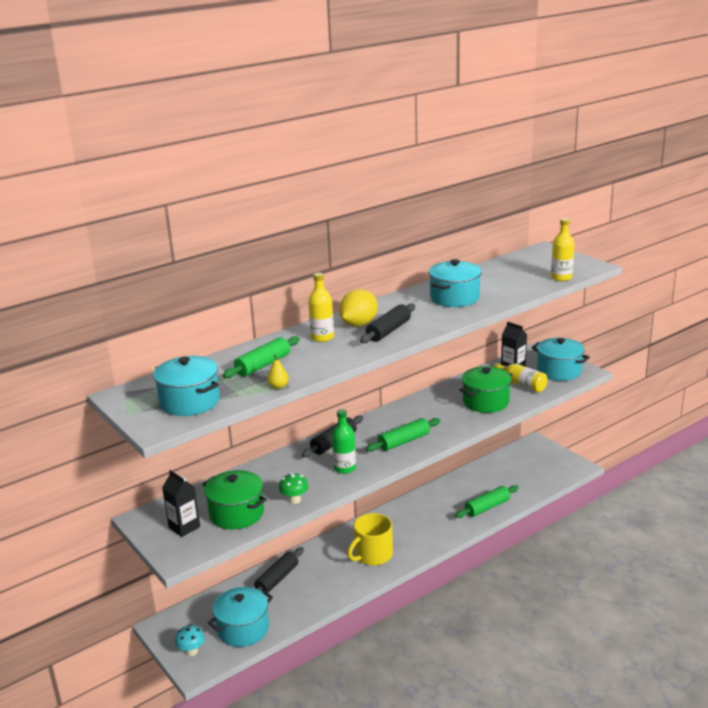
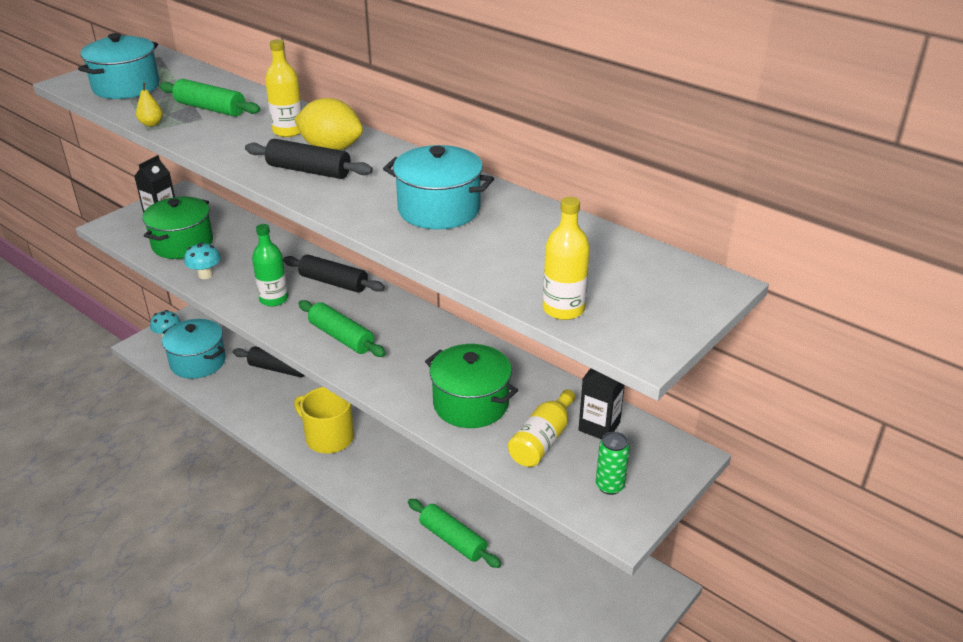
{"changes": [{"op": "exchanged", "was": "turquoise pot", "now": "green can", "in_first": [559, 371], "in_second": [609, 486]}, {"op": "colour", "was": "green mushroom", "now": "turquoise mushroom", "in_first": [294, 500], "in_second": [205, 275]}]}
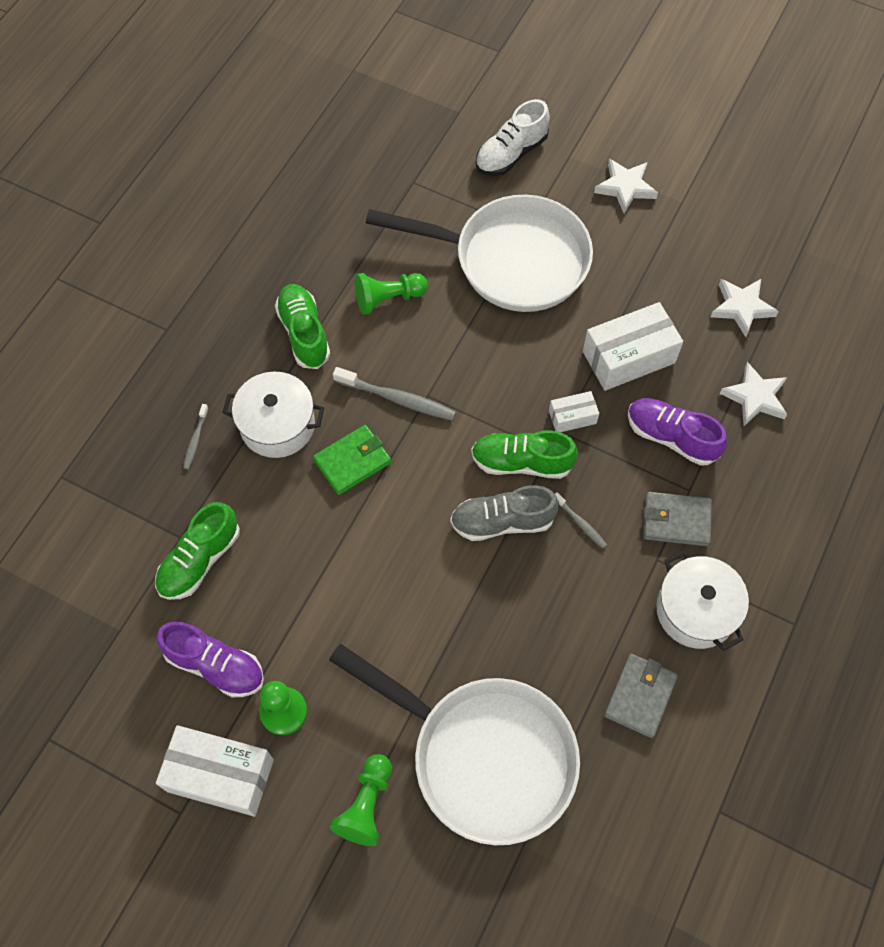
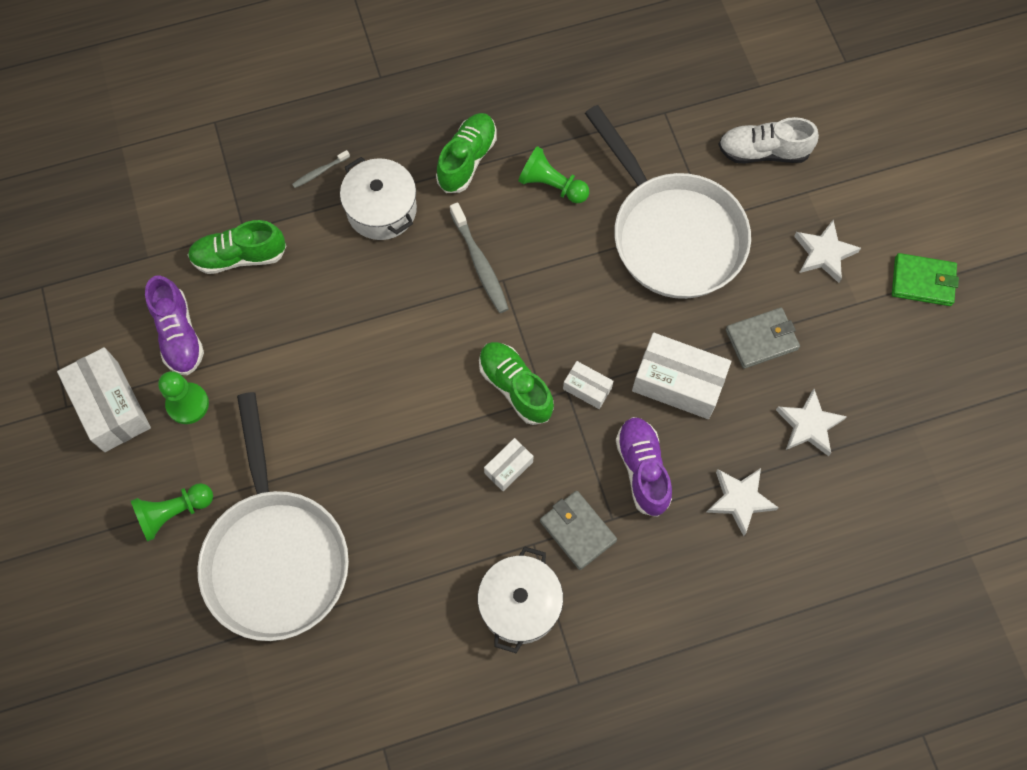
{"changes": [{"op": "missing", "was": "grey shoe", "in_first": [502, 521]}, {"op": "relocated", "was": "green wallet", "in_first": [352, 461], "in_second": [922, 281]}, {"op": "relocated", "was": "grey wallet", "in_first": [640, 696], "in_second": [761, 339]}, {"op": "exchanged", "was": "grey toothbrush", "now": "white box", "in_first": [580, 523], "in_second": [508, 467]}]}
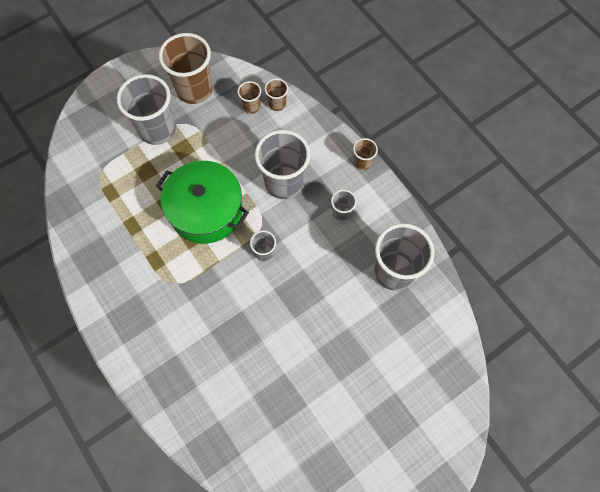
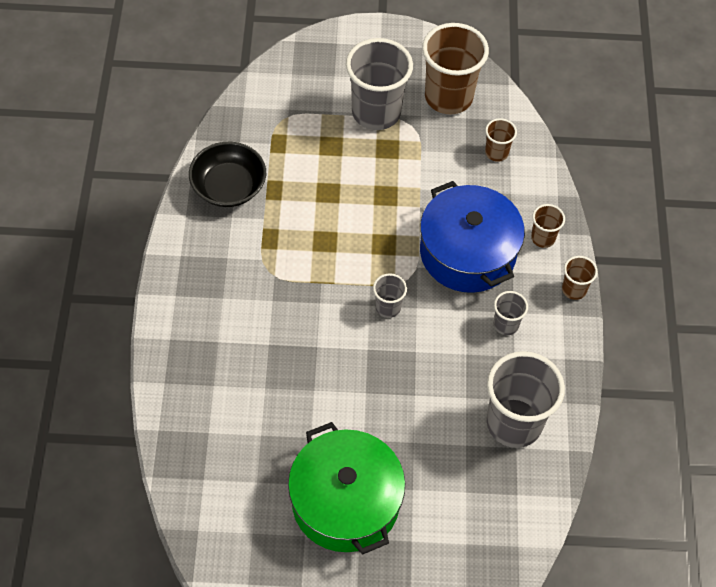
{"changes": [{"op": "appeared", "now": "black bowl", "in_second": [228, 186]}, {"op": "relocated", "was": "green pot", "in_first": [206, 210], "in_second": [345, 502]}, {"op": "relocated", "was": "brown cup", "in_first": [277, 104], "in_second": [543, 238]}, {"op": "exchanged", "was": "grey cup", "now": "blue pot", "in_first": [284, 182], "in_second": [467, 252]}]}
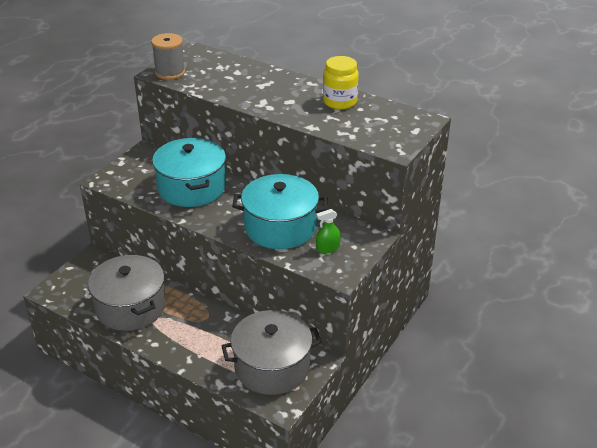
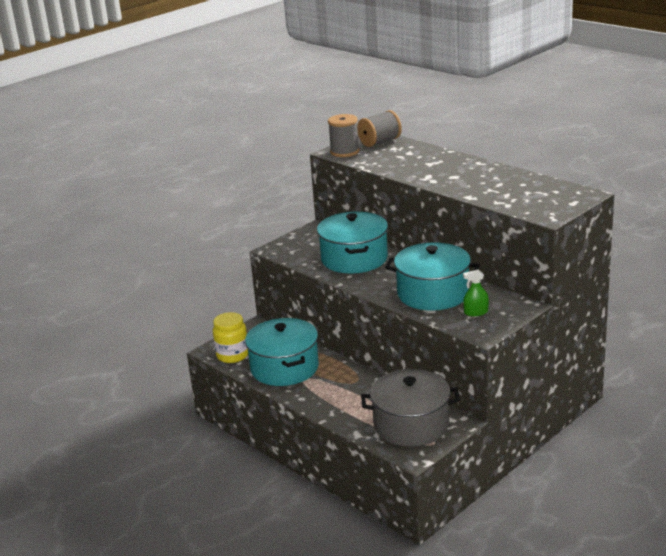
{"changes": [{"op": "appeared", "now": "grey spool", "in_second": [380, 142]}, {"op": "relocated", "was": "yellow jar", "in_first": [340, 102], "in_second": [232, 355]}, {"op": "colour", "was": "grey pot", "now": "turquoise pot", "in_first": [130, 307], "in_second": [284, 368]}]}
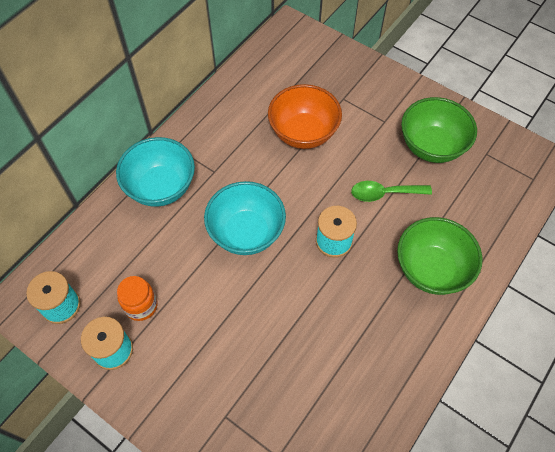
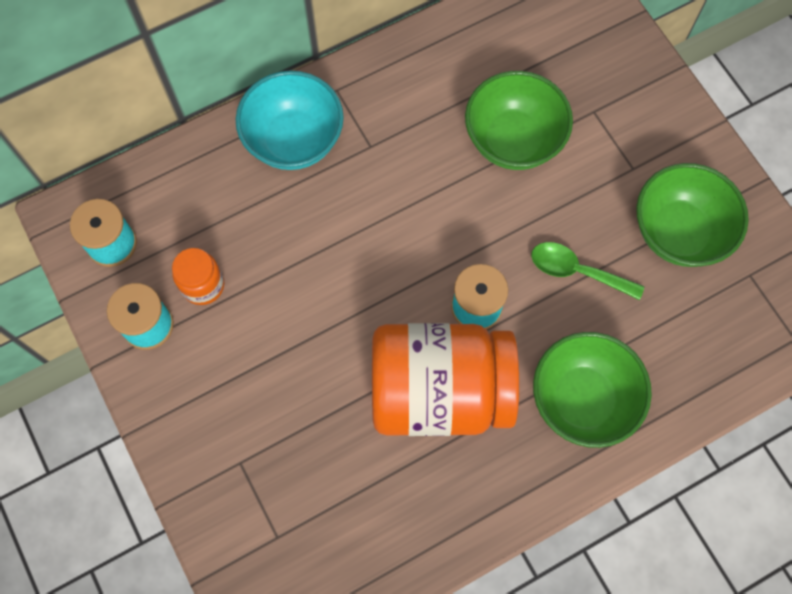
{"changes": [{"op": "missing", "was": "turquoise bowl", "in_first": [246, 233]}, {"op": "appeared", "now": "orange jar", "in_second": [439, 391]}, {"op": "colour", "was": "orange bowl", "now": "green bowl", "in_first": [303, 133], "in_second": [513, 140]}]}
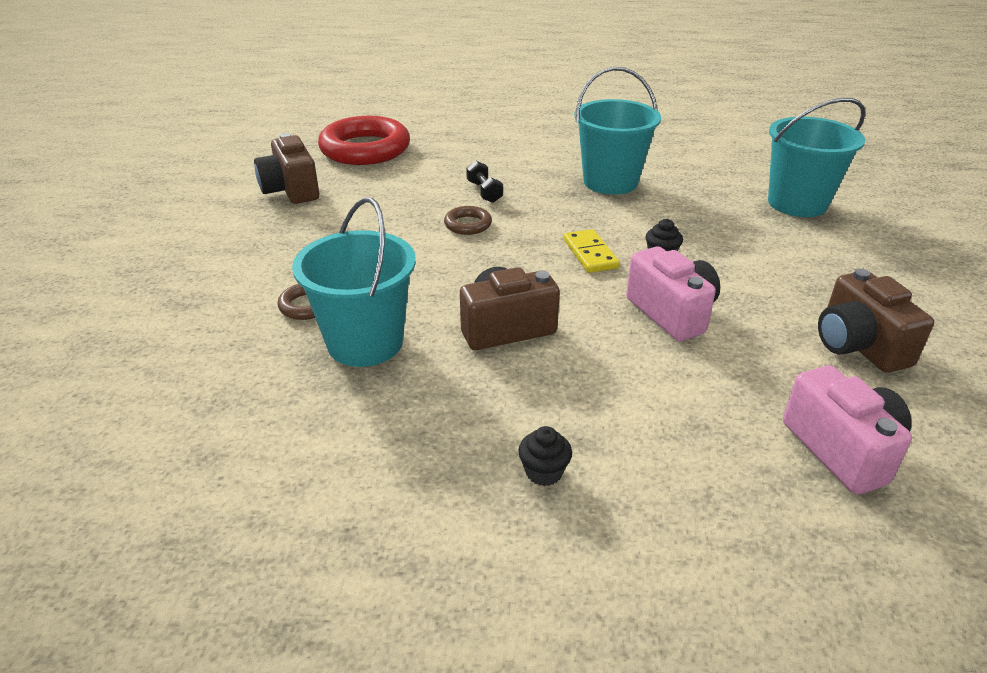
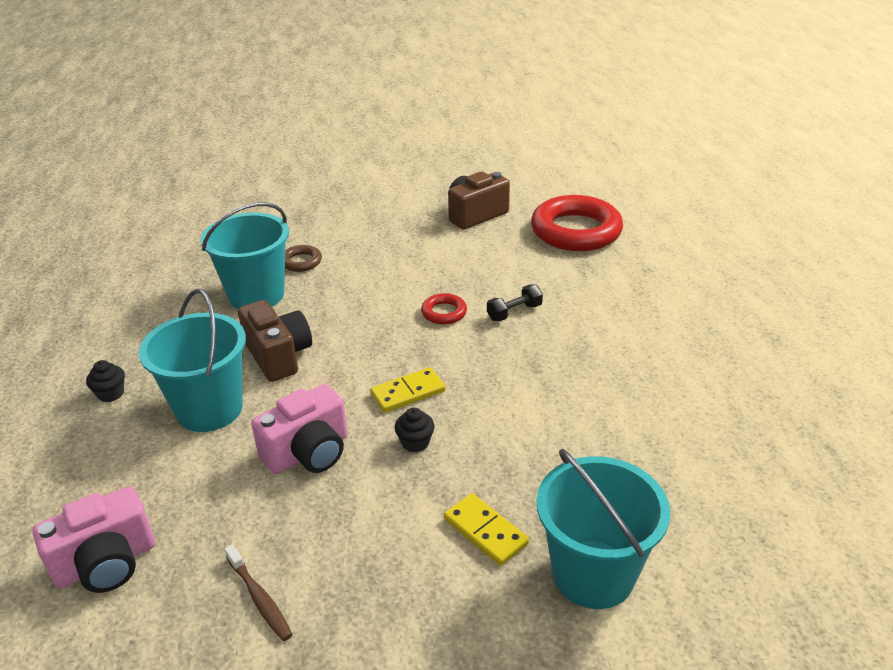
{"changes": [{"op": "appeared", "now": "yellow domino", "in_second": [485, 531]}, {"op": "relocated", "was": "turquoise bucket", "in_first": [610, 182], "in_second": [209, 409]}, {"op": "exchanged", "was": "brown camera", "now": "brown toothbrush", "in_first": [858, 345], "in_second": [259, 598]}, {"op": "colour", "was": "brown ring", "now": "red ring", "in_first": [468, 224], "in_second": [444, 312]}]}
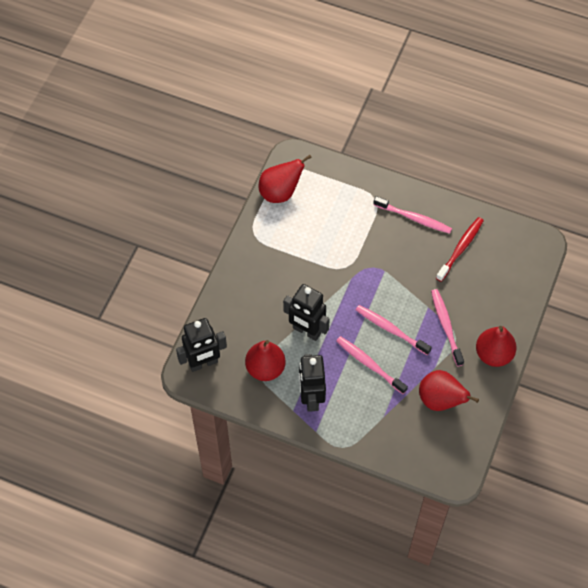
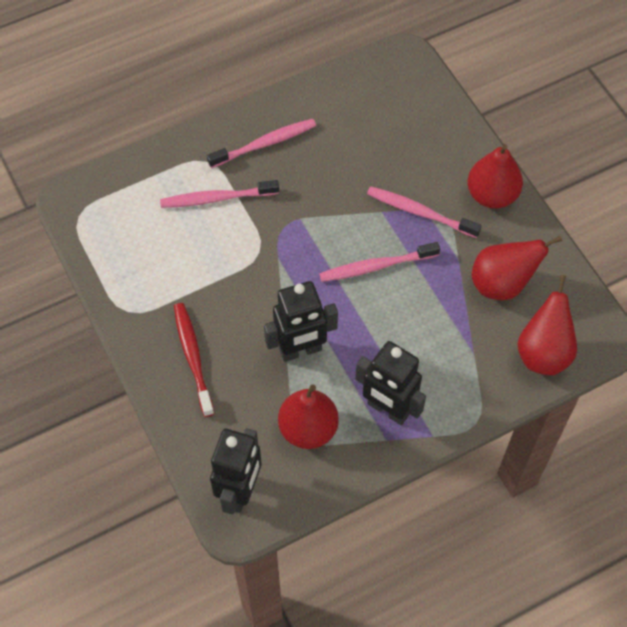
{"changes": [{"op": "relocated", "was": "red pear", "in_first": [280, 192], "in_second": [543, 352]}, {"op": "relocated", "was": "pink toothbrush", "in_first": [369, 364], "in_second": [216, 198]}, {"op": "relocated", "was": "red toothbrush", "in_first": [460, 248], "in_second": [193, 357]}]}
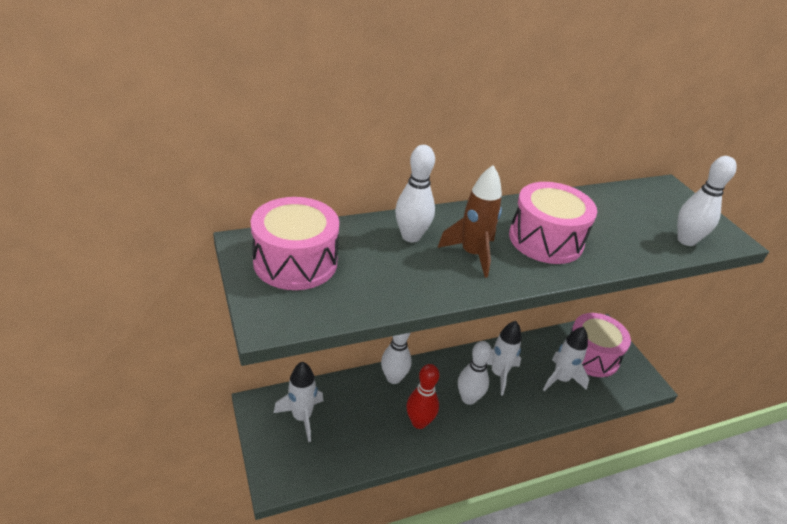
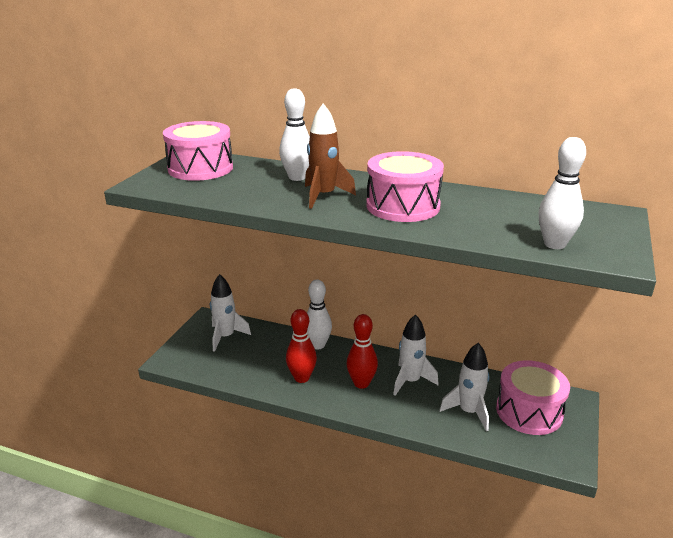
{"changes": [{"op": "colour", "was": "white bowling pin", "now": "red bowling pin", "in_first": [468, 398], "in_second": [361, 383]}]}
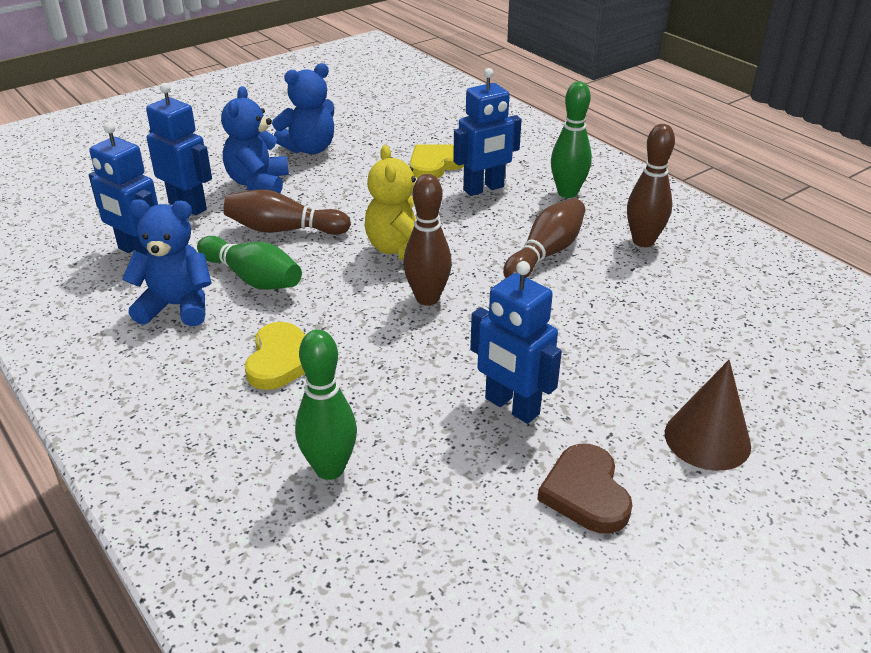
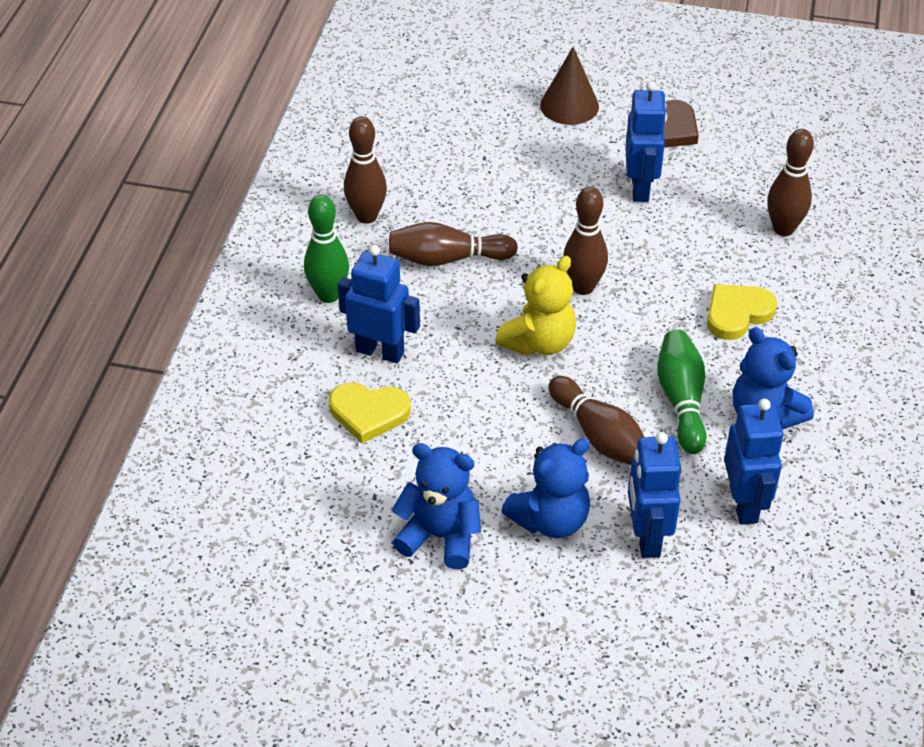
{"changes": [{"op": "colour", "was": "green bowling pin", "now": "brown bowling pin", "in_first": [330, 469], "in_second": [783, 229]}]}
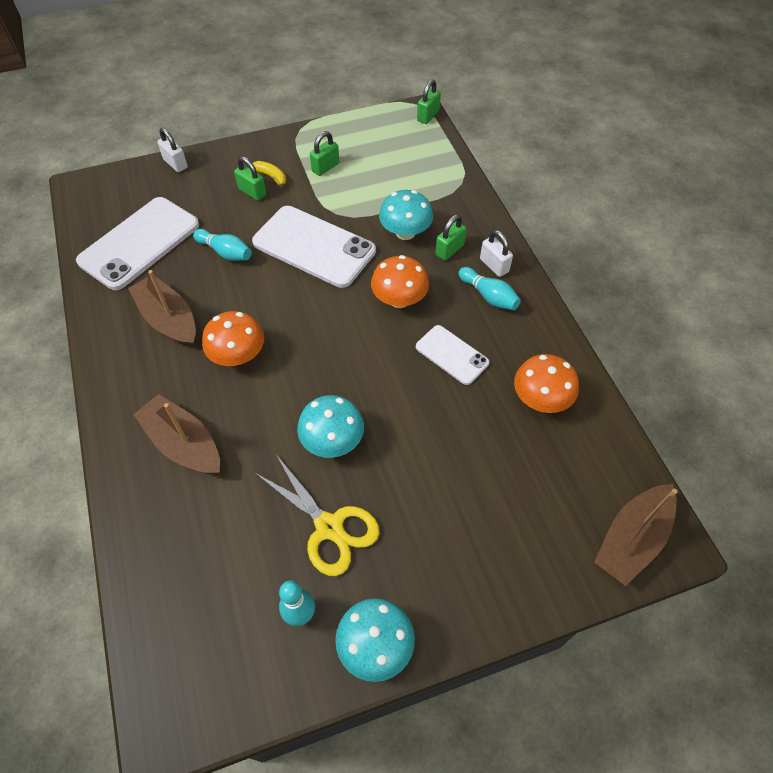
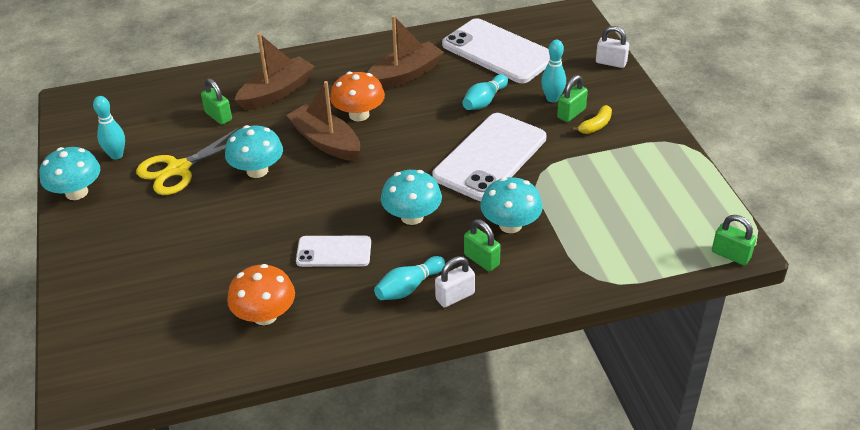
{"changes": [{"op": "appeared", "now": "turquoise bowling pin", "in_second": [552, 98]}, {"op": "relocated", "was": "green padlock", "in_first": [325, 167], "in_second": [218, 116]}, {"op": "relocated", "was": "brown boat", "in_first": [632, 539], "in_second": [326, 142]}, {"op": "colour", "was": "orange mushroom", "now": "turquoise mushroom", "in_first": [399, 299], "in_second": [412, 217]}, {"op": "spun", "was": "white padlock", "in_first": [175, 164], "in_second": [611, 62], "clockwise": 60}, {"op": "spun", "was": "white phone", "in_first": [452, 355], "in_second": [334, 252], "clockwise": 45}]}
